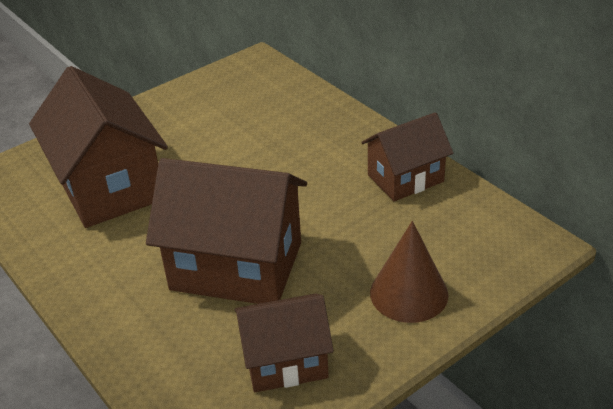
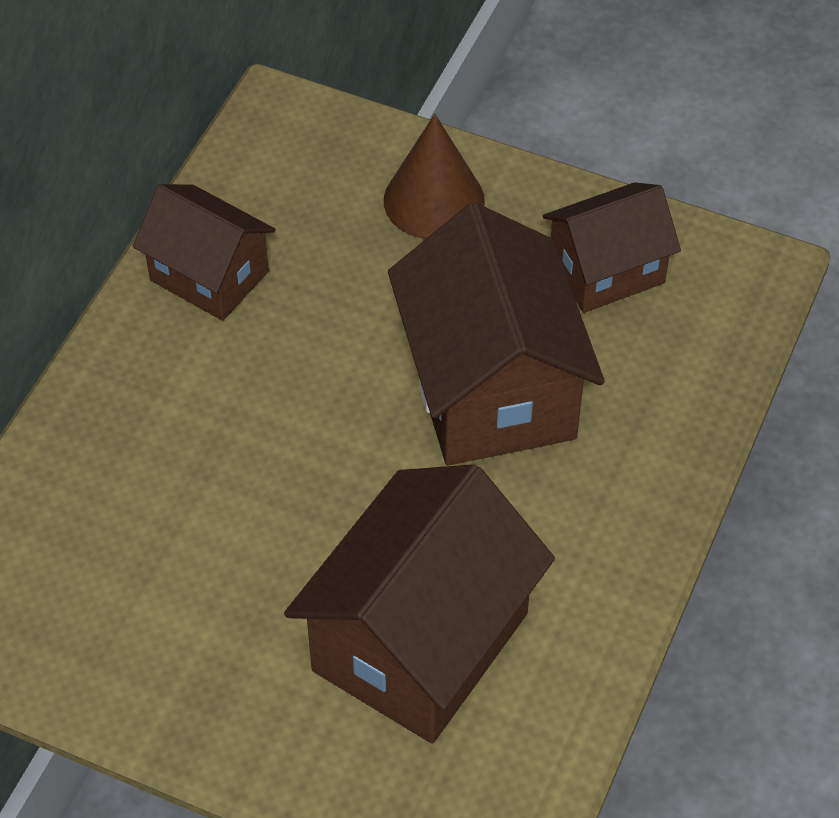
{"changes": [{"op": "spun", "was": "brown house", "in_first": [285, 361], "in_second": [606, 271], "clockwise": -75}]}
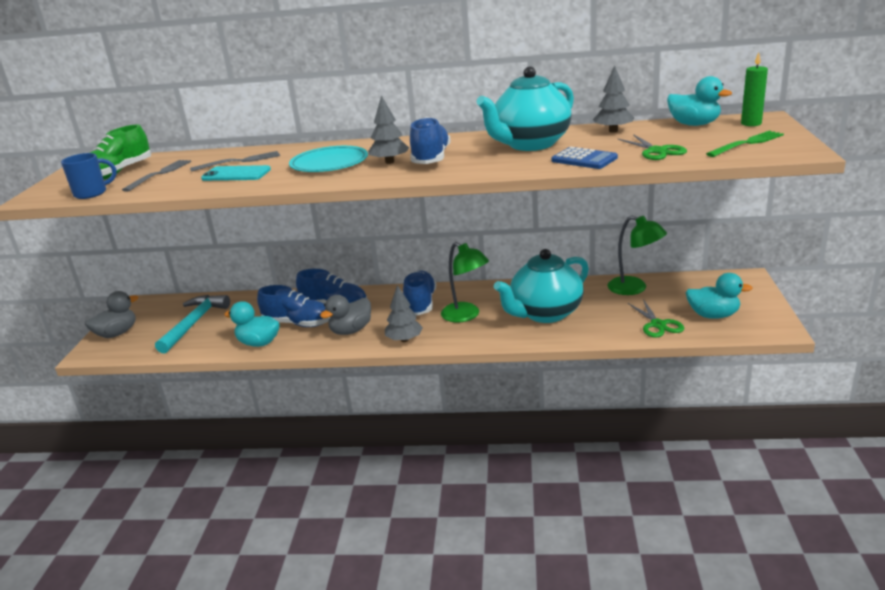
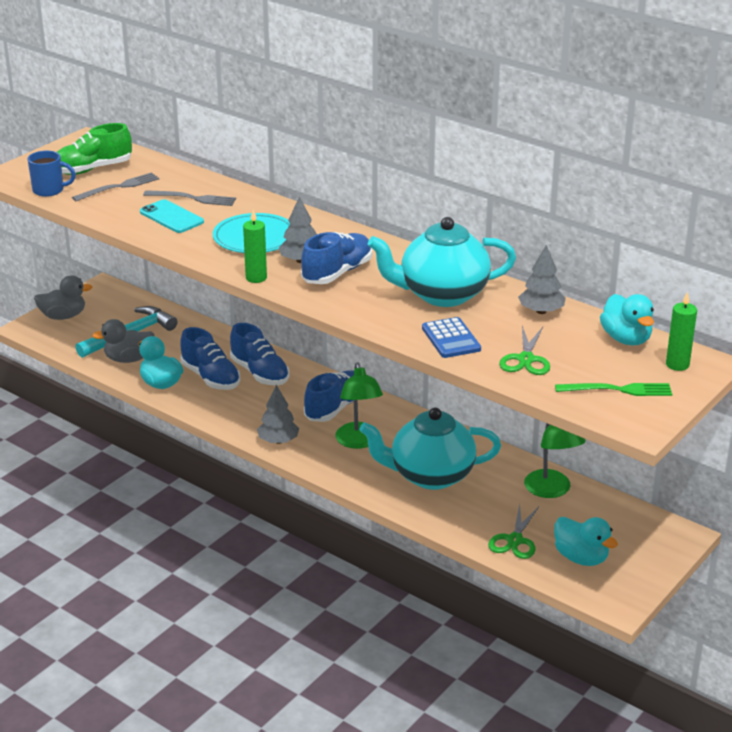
{"changes": [{"op": "appeared", "now": "green candle", "in_second": [256, 278]}, {"op": "relocated", "was": "grey duck", "in_first": [351, 330], "in_second": [128, 359]}]}
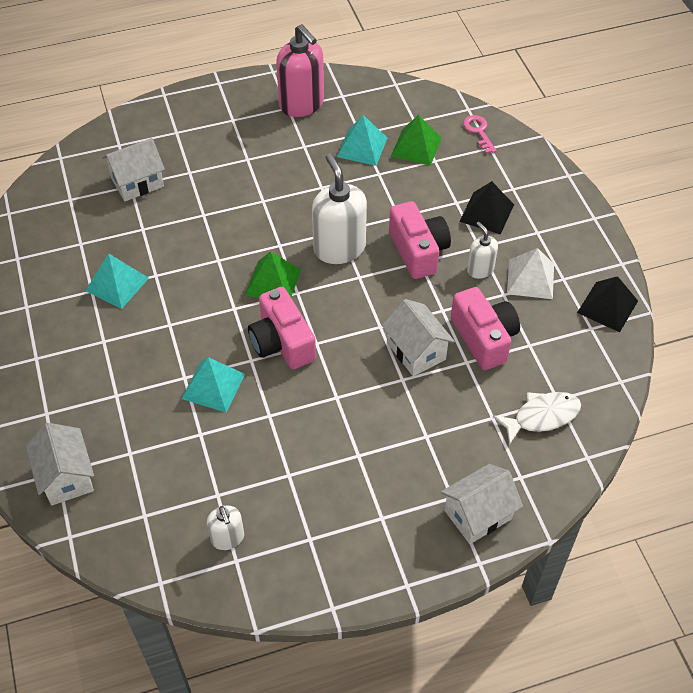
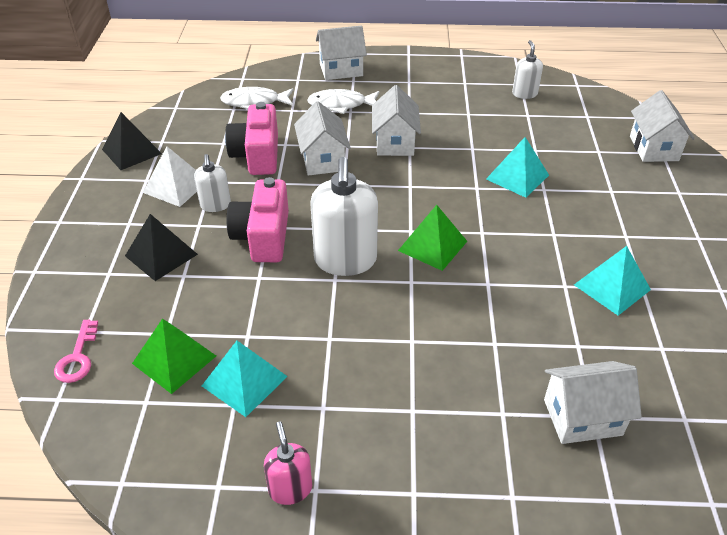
{"changes": [{"op": "missing", "was": "pink camera", "in_first": [282, 342]}, {"op": "appeared", "now": "white fish", "in_second": [341, 105]}, {"op": "appeared", "now": "white house", "in_second": [394, 142]}, {"op": "size", "was": "pink soap dispenser", "in_first": [302, 104], "in_second": [290, 489], "ratio": 0.53}]}
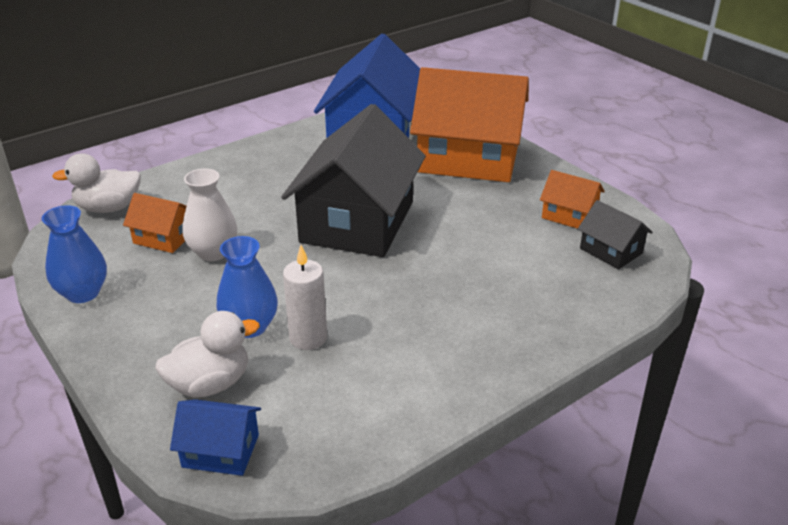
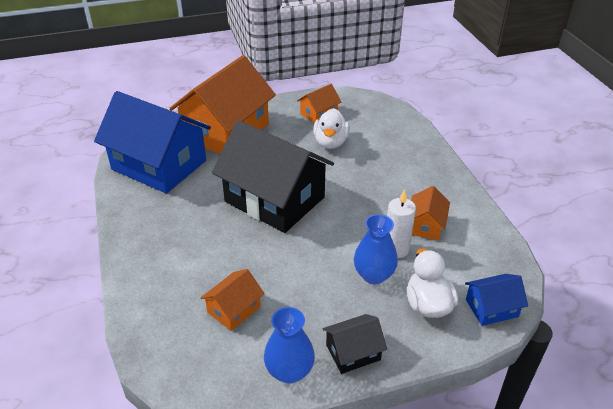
{"changes": [{"op": "missing", "was": "white vase", "in_first": [213, 252]}, {"op": "appeared", "now": "orange house", "in_second": [425, 225]}, {"op": "relocated", "was": "white duck", "in_first": [108, 208], "in_second": [331, 142]}, {"op": "relocated", "was": "black house", "in_first": [611, 251], "in_second": [353, 352]}, {"op": "spun", "was": "blue house", "in_first": [220, 451], "in_second": [491, 308], "clockwise": 45}]}
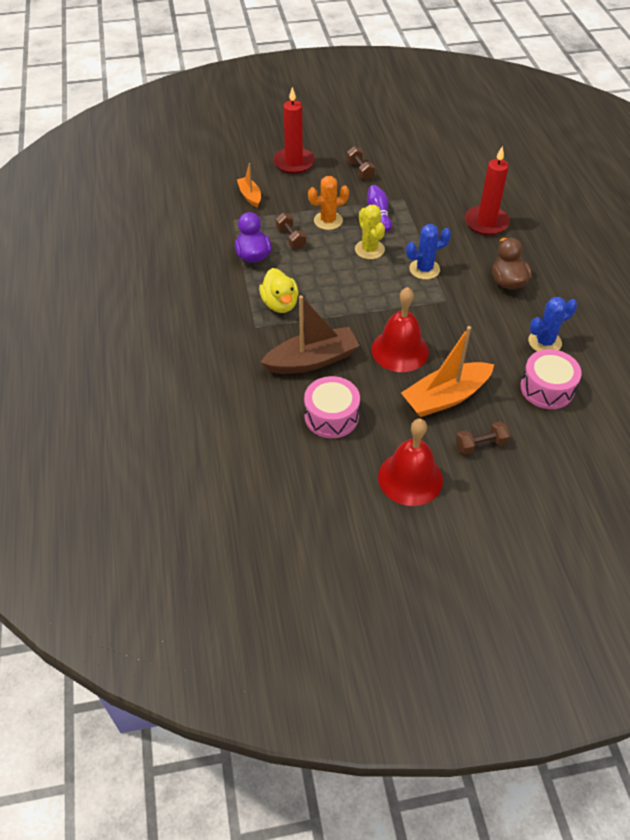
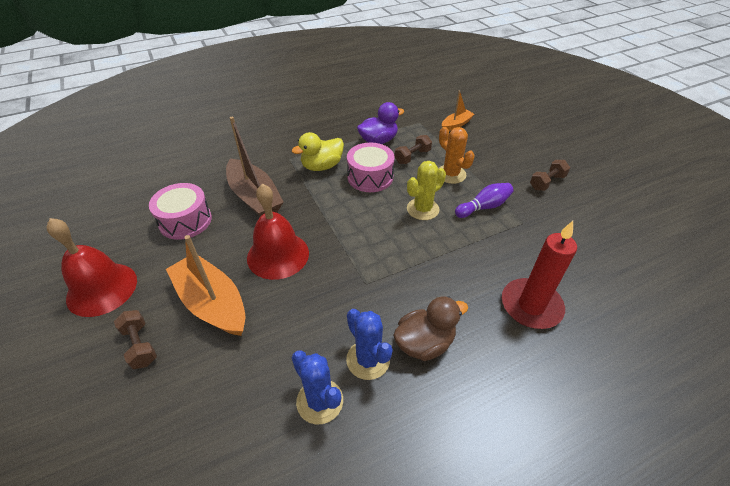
{"changes": [{"op": "missing", "was": "red candle", "in_first": [294, 163]}, {"op": "relocated", "was": "blue cactus", "in_first": [424, 269], "in_second": [368, 360]}, {"op": "relocated", "was": "pink drum", "in_first": [547, 388], "in_second": [370, 177]}]}
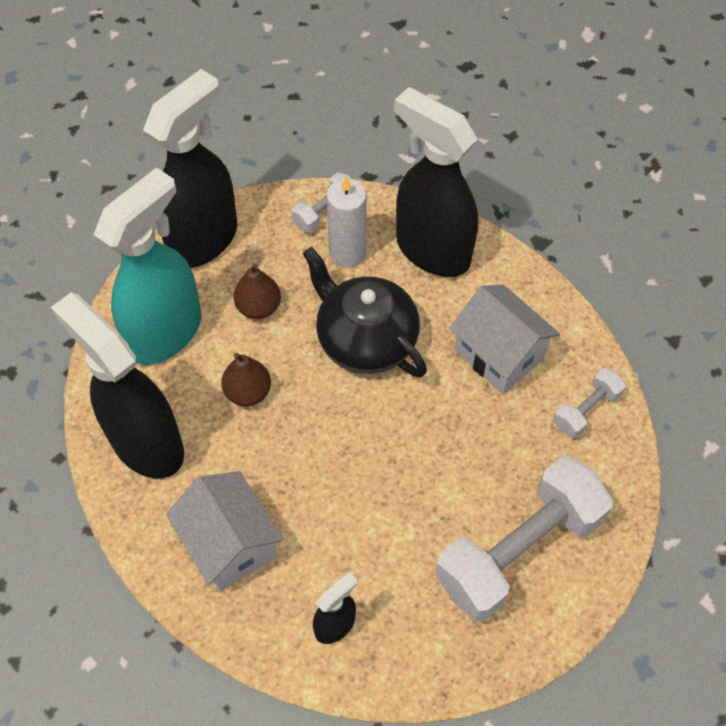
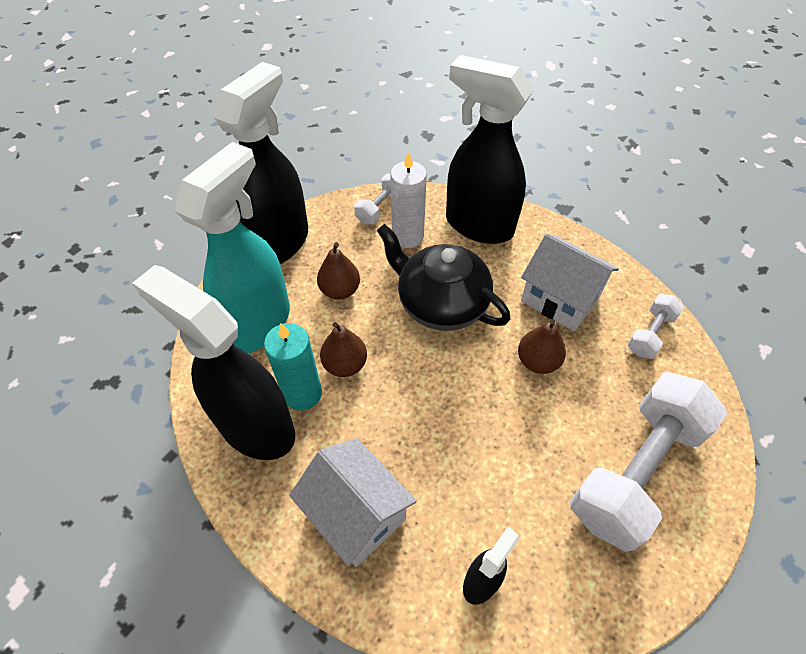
{"changes": [{"op": "appeared", "now": "turquoise candle", "in_second": [302, 393]}, {"op": "appeared", "now": "brown pear", "in_second": [537, 361]}]}
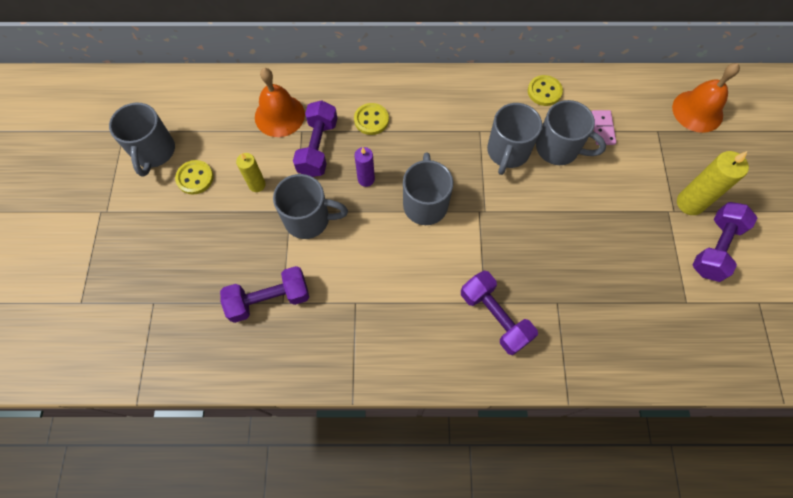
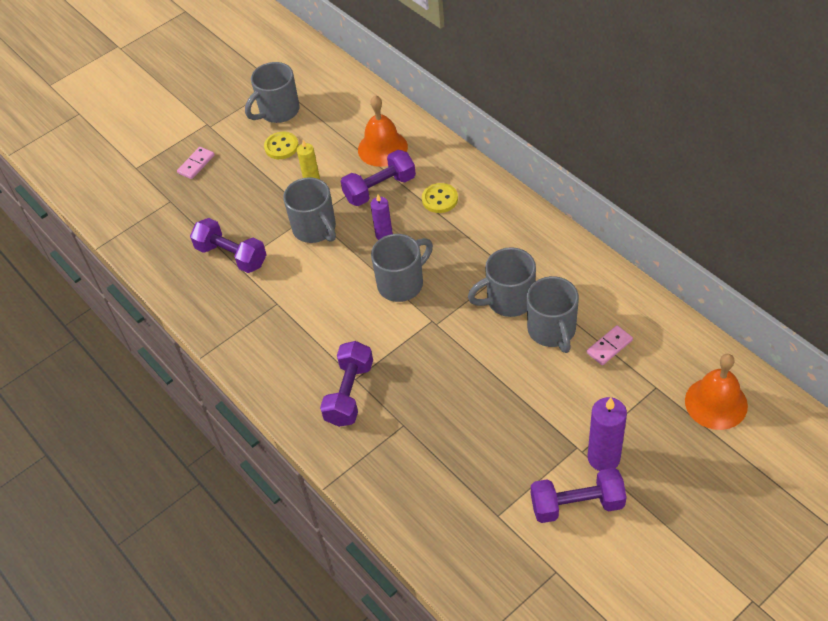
{"changes": [{"op": "missing", "was": "yellow button", "in_first": [544, 91]}, {"op": "appeared", "now": "pink domino", "in_second": [196, 164]}, {"op": "colour", "was": "yellow candle", "now": "purple candle", "in_first": [690, 203], "in_second": [603, 458]}]}
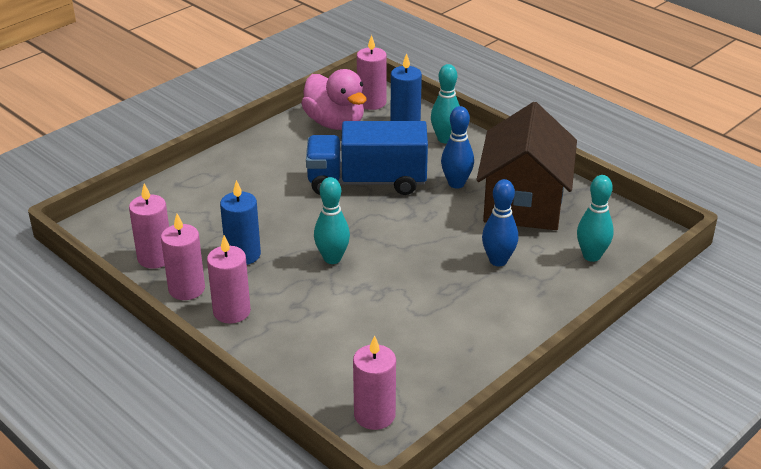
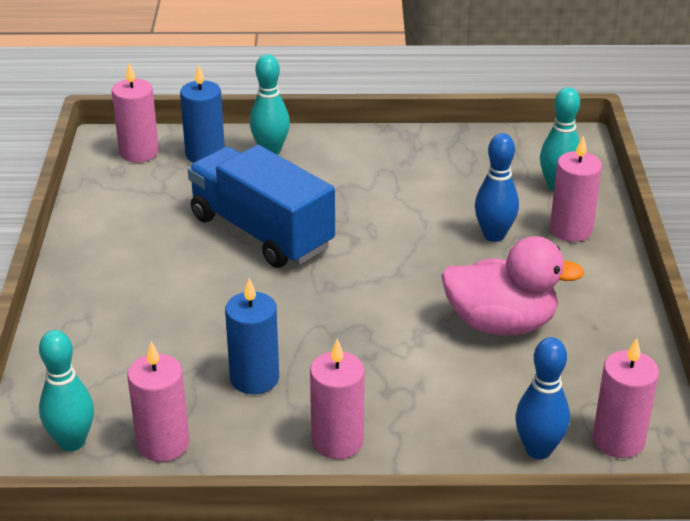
{"changes": [{"op": "missing", "was": "brown house", "in_first": [523, 203]}, {"op": "relocated", "was": "pink candle", "in_first": [186, 289], "in_second": [571, 230]}, {"op": "relocated", "was": "pink duck", "in_first": [335, 123], "in_second": [501, 324]}, {"op": "relocated", "was": "turquoise bowling pin", "in_first": [332, 258], "in_second": [72, 442]}, {"op": "relocated", "was": "blue bowling pin", "in_first": [456, 184], "in_second": [538, 450]}, {"op": "spun", "was": "blue truck", "in_first": [367, 182], "in_second": [261, 232], "clockwise": 90}]}
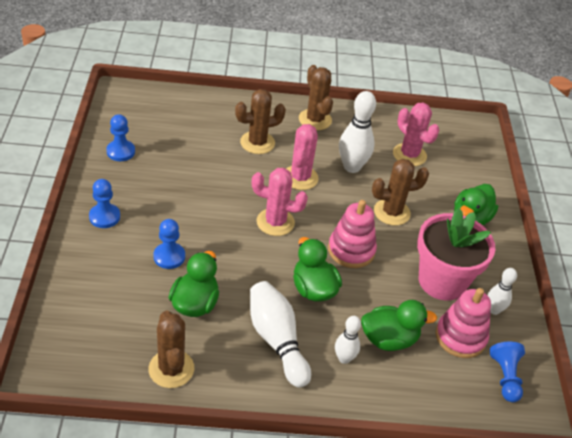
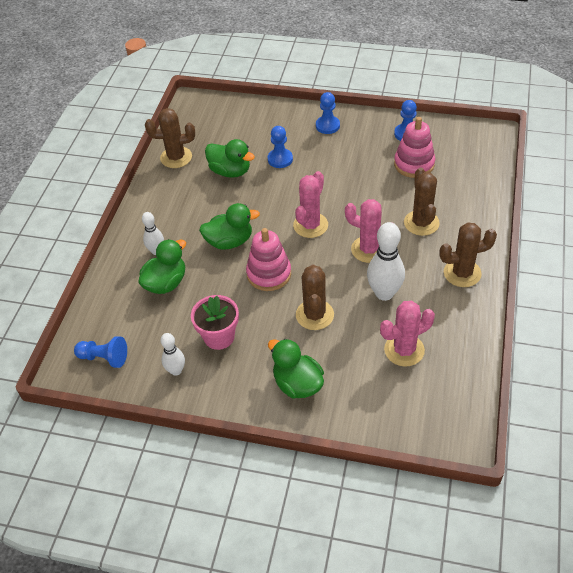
{"changes": [{"op": "missing", "was": "white bowling pin", "in_first": [277, 340]}, {"op": "relocated", "was": "pink stacking toy", "in_first": [460, 337], "in_second": [414, 164]}, {"op": "spun", "was": "green duck", "in_first": [389, 339], "in_second": [166, 283], "clockwise": -150}, {"op": "size", "was": "pink flower pot", "in_first": [442, 281], "in_second": [219, 337], "ratio": 0.65}]}
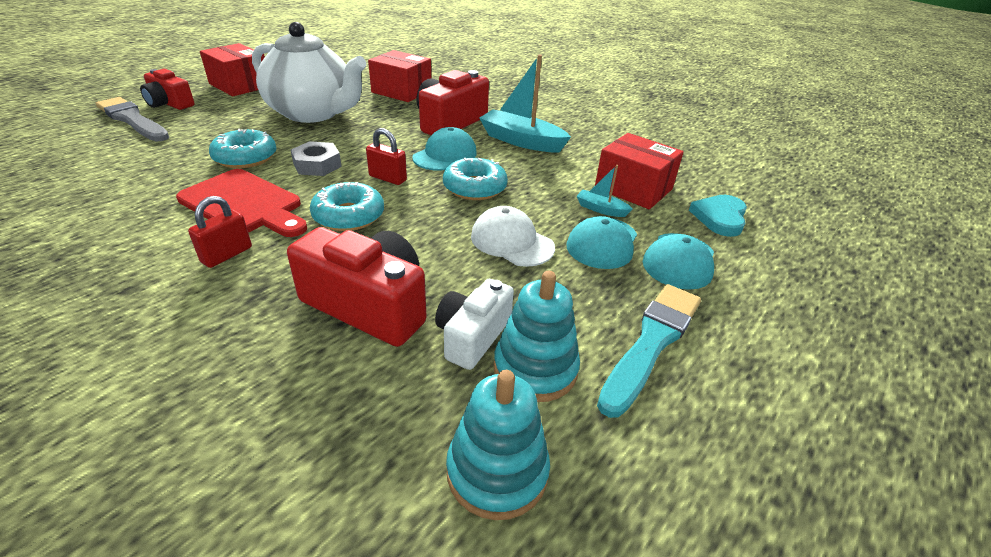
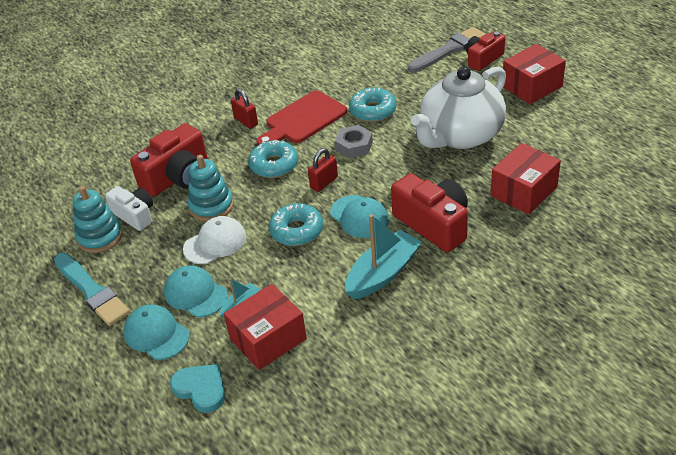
{"changes": [{"op": "relocated", "was": "turquoise stacking toy", "in_first": [497, 471], "in_second": [211, 206]}]}
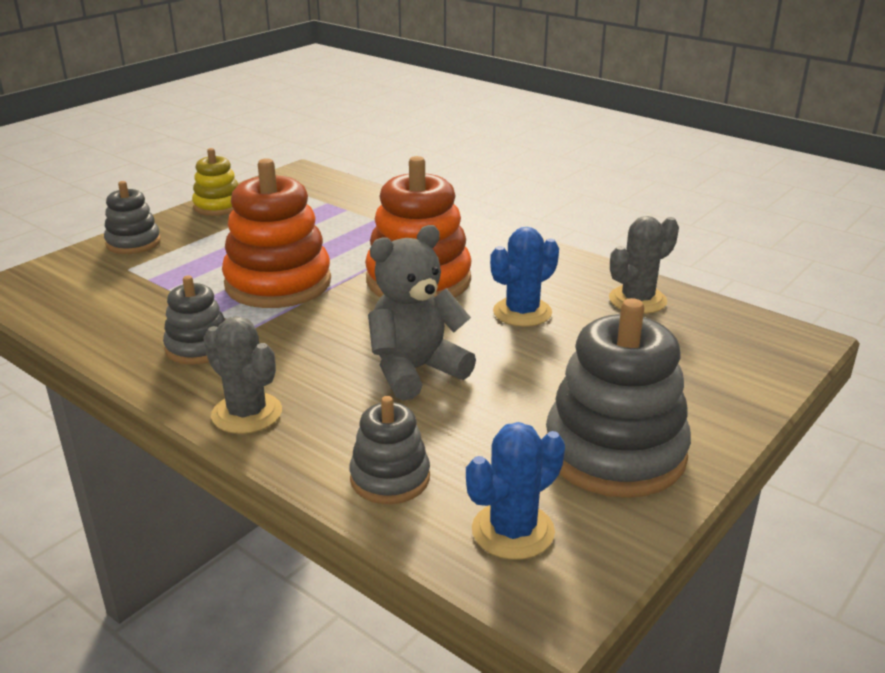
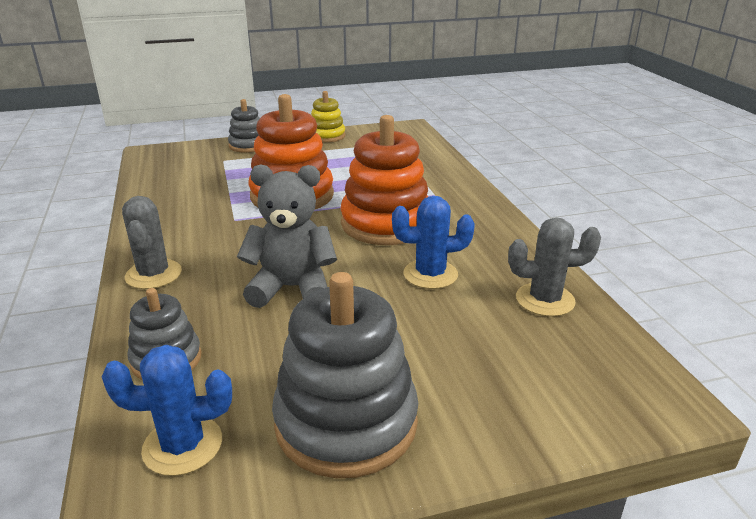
{"changes": [{"op": "missing", "was": "grey stacking toy", "in_first": [198, 347]}]}
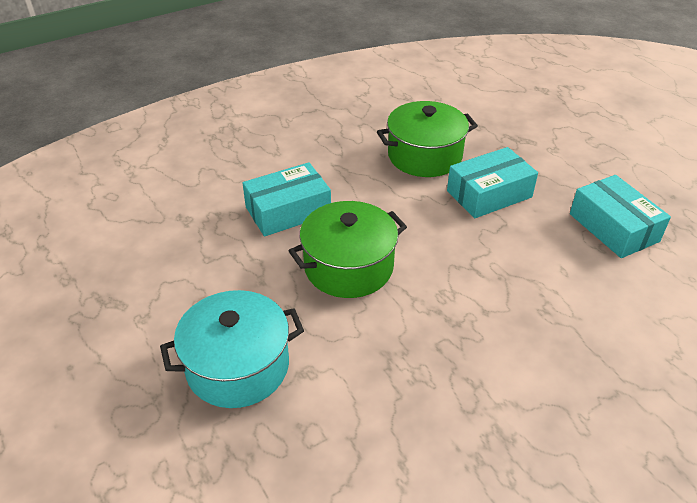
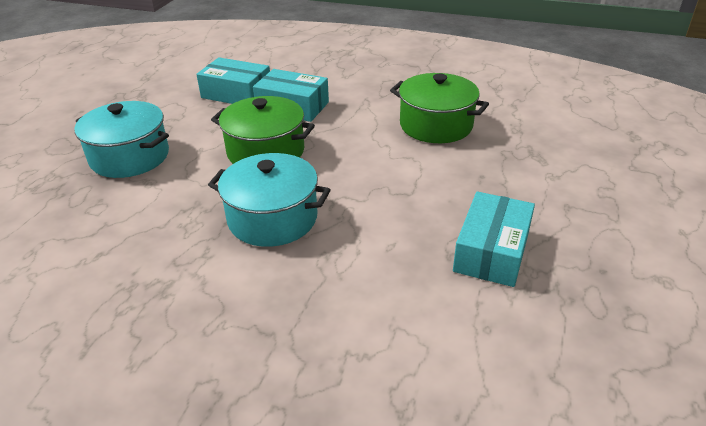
{"changes": [{"op": "appeared", "now": "turquoise pot", "in_second": [272, 218]}, {"op": "relocated", "was": "turquoise box", "in_first": [489, 194], "in_second": [236, 93]}]}
